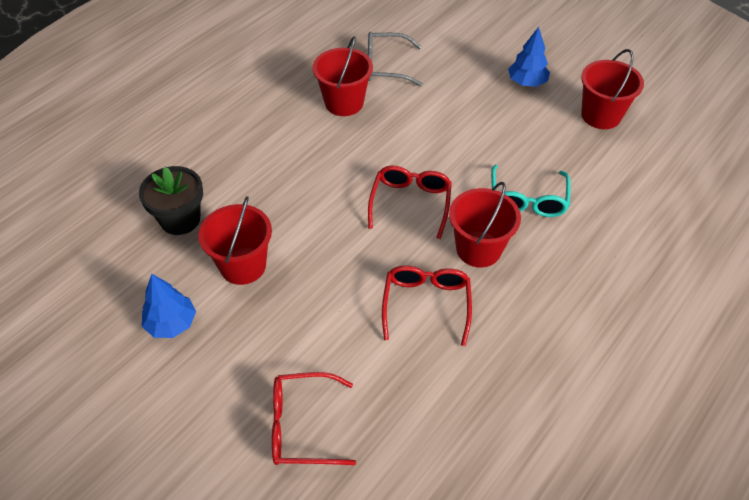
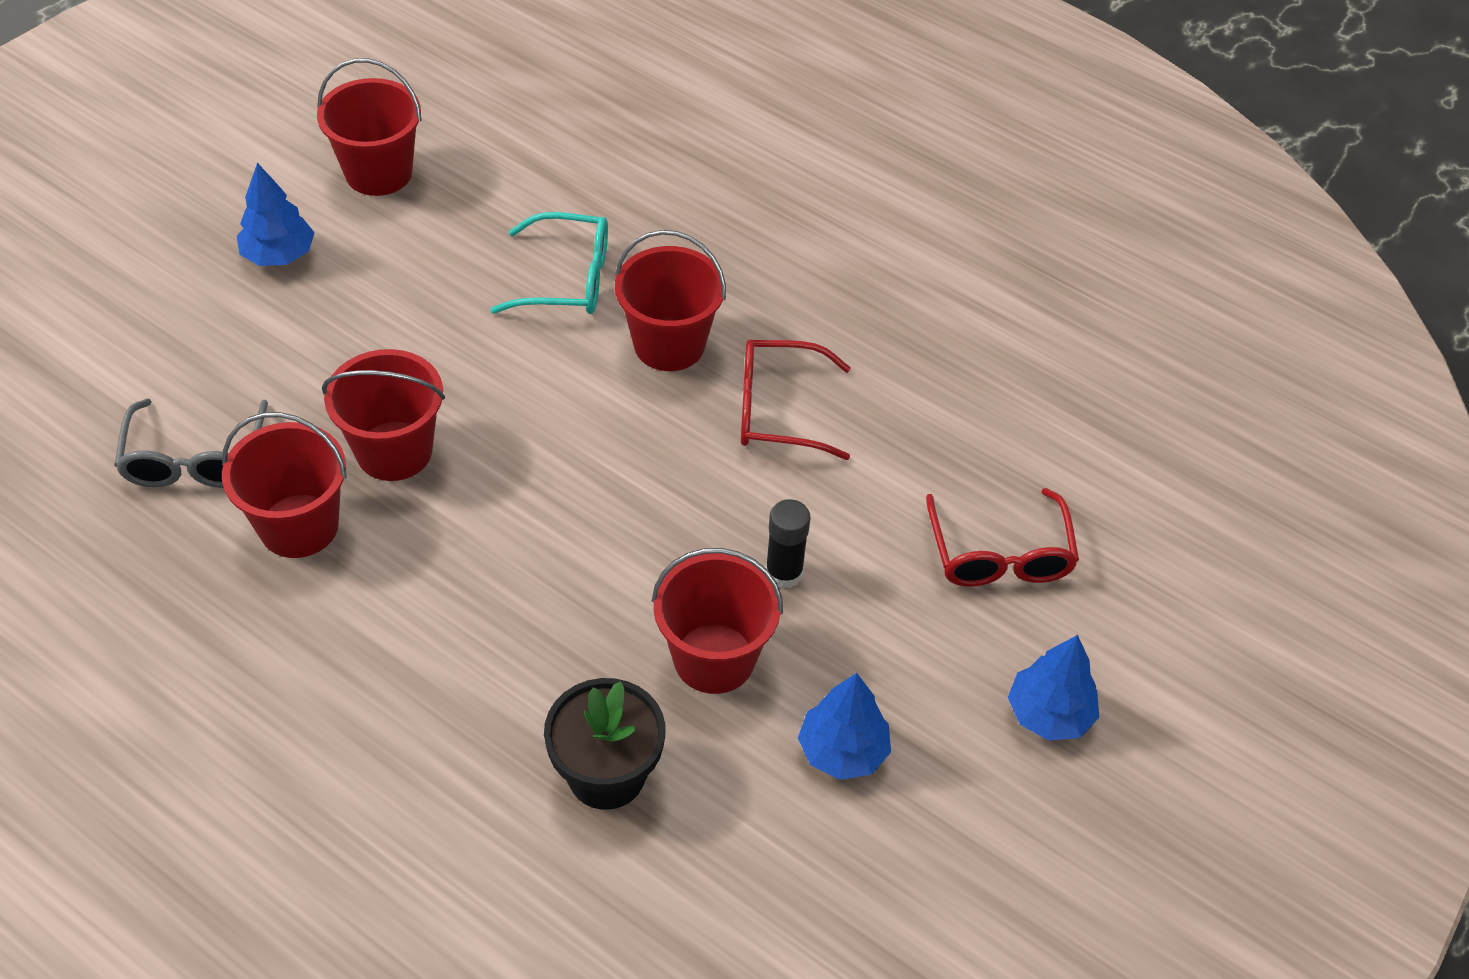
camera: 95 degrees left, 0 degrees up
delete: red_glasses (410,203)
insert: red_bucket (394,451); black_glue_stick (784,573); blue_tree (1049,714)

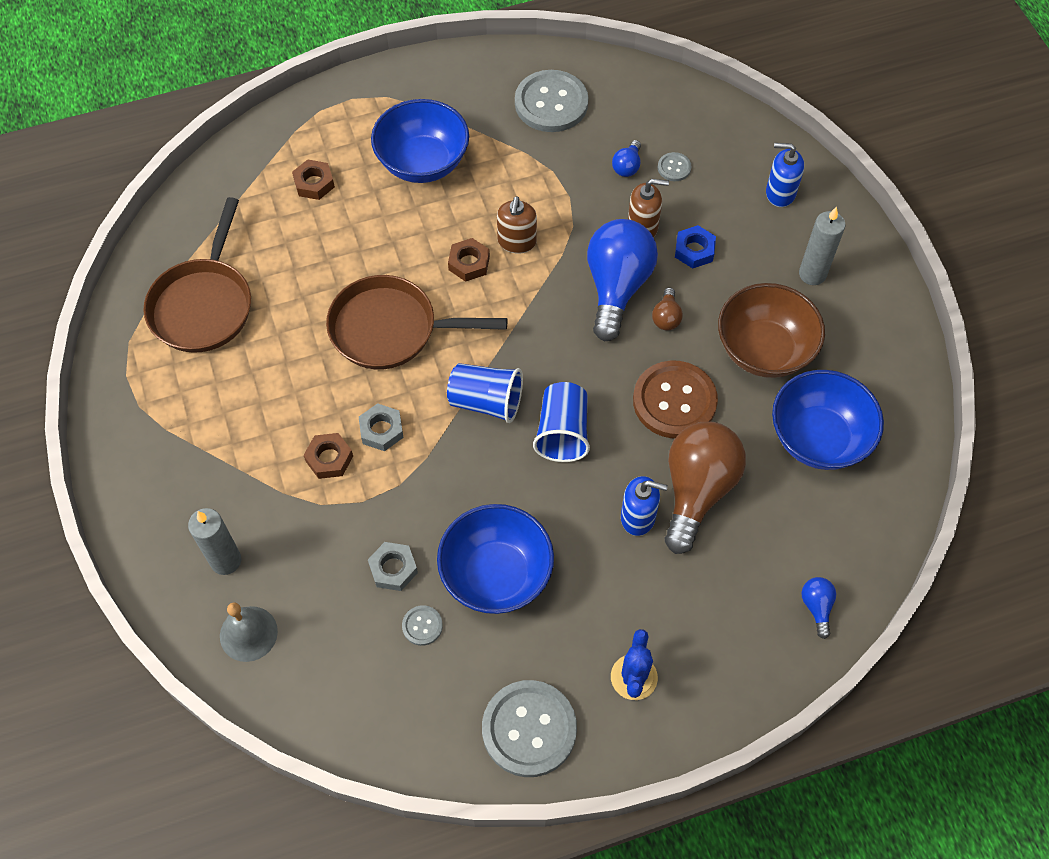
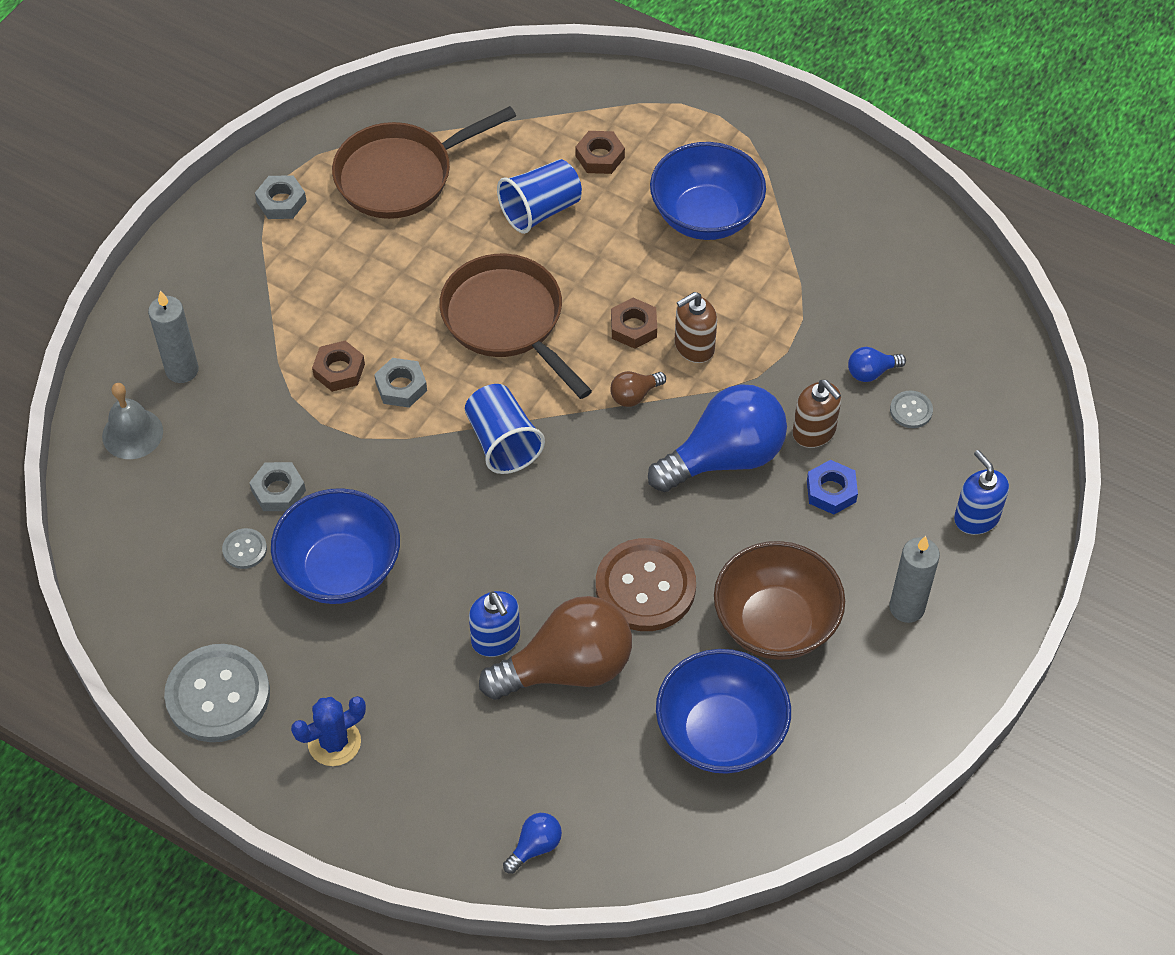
camera: 50 degrees right, 5 degrees down
delete: grey_button (551,103)
insert: grey_nut (281,202)
move: blue_cup (562,432) to (540,210); brown_light_bulb (666,317) to (634,395)

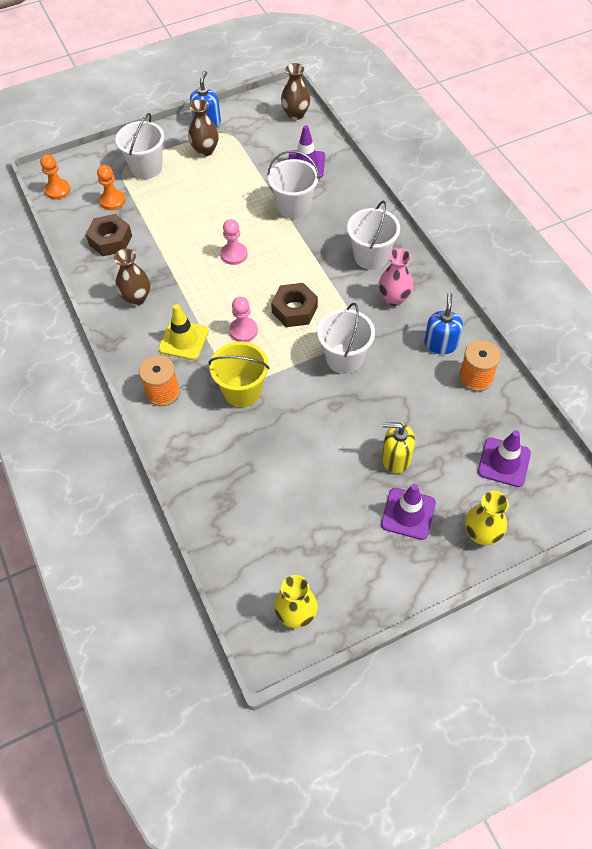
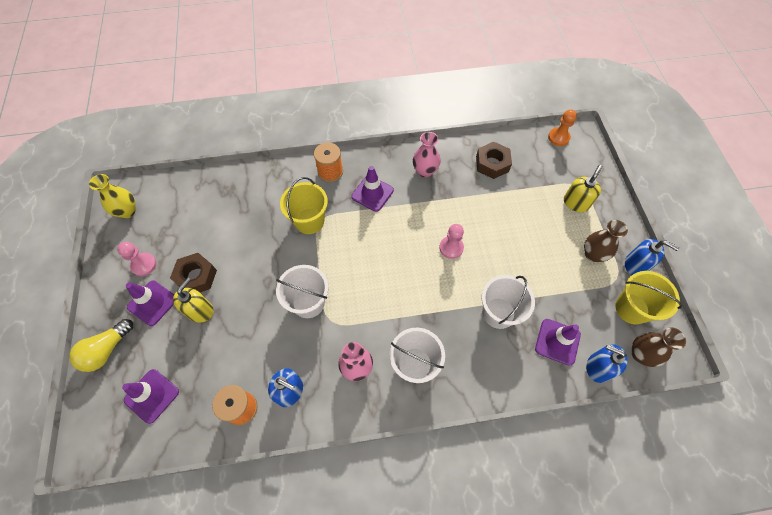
camera: 105 degrees right, 5 degrees up
delete: orange_pawn (112,201)
insert: blue_soap_dispenser (598,367); yellow_bucket (631,308)
move: pink_pawn (243,331) to (144,265); brown_nut (294,310) to (196,277)
replace: yellow_vase (481,534) to yellow_light_bulb (107,350); white_bucket (146,167) to yellow_soap_dispenser (576,203)
recolor: yellow_traffic_cone (183,340) to purple_traffic_cone (372,193); brown_vase (136,298) to pink_vase (425,171)

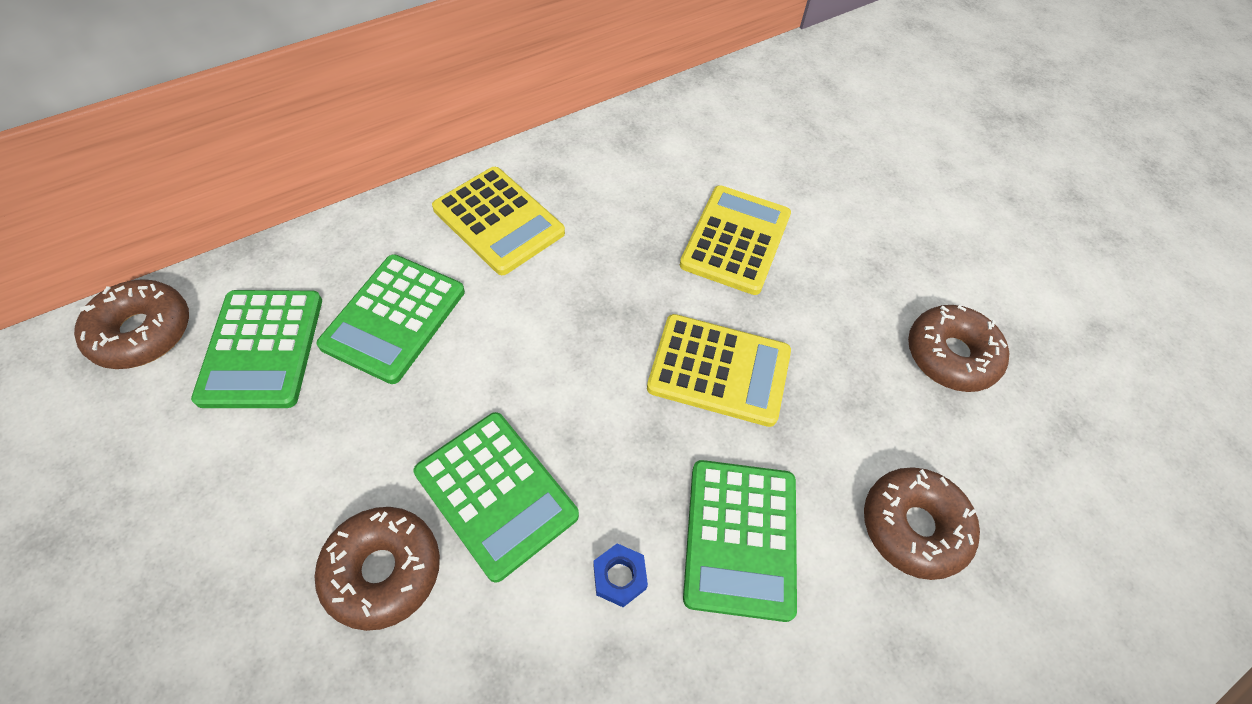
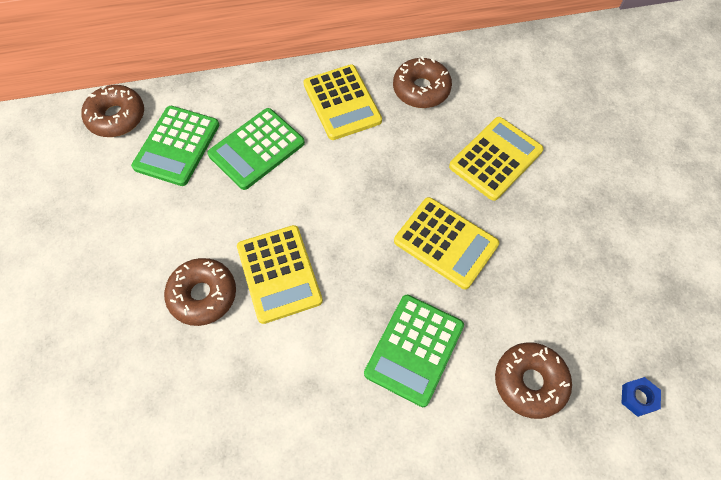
camera: 25 degrees right, 5 degrees up
move: brown_donut (950,355) to (421,89); blue_nut (619,577) to (638,398)
recolor: green_calculator (496,494) to yellow_calculator (279,274)

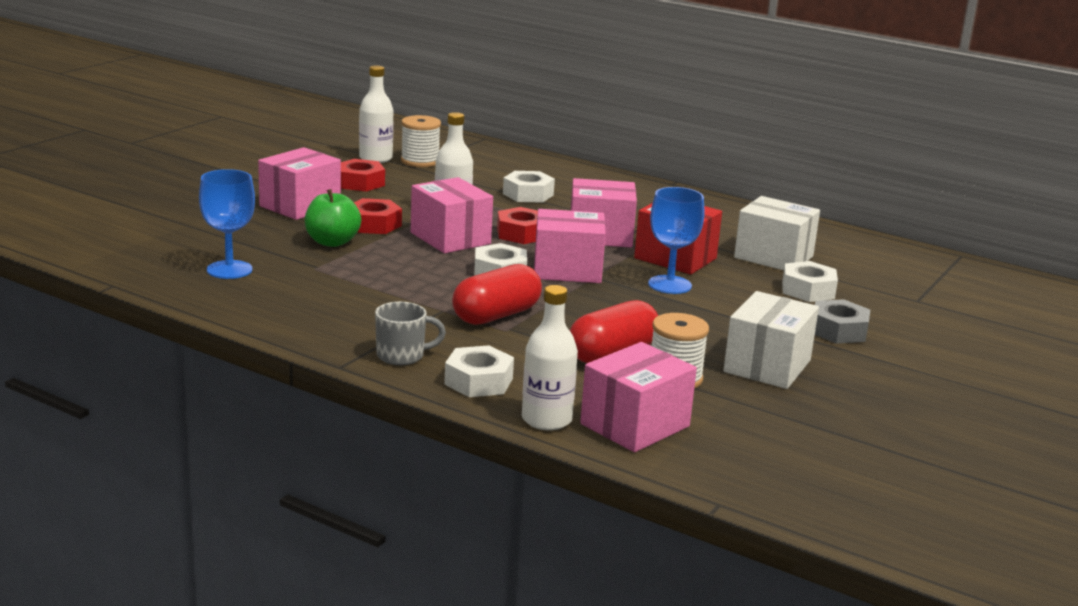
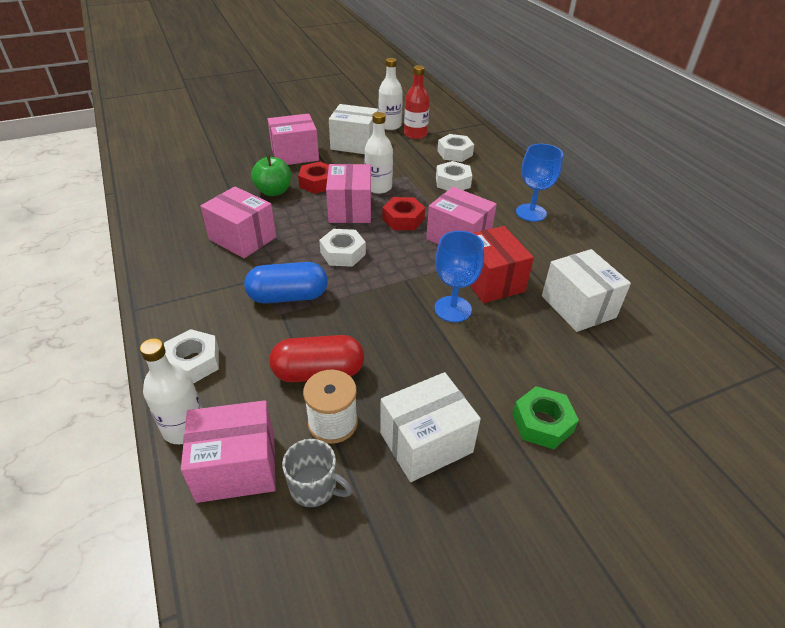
camera: 35 degrees right, 20 degrees up
move: pink_box (567,270) to (242,238); grey_mug (402,356) to (314,487); white_nut (808,290) to (454,153); blue_goblet (229,270) to (531,213)
replace: red_nut (360,183) to white_box (354,144); white_spool (420,161) to red_bottle (415,134)
recolor: red_capsule (496,315) to blue_capsule (288,296); grey_nut (838,330) to green_nut (542,423)

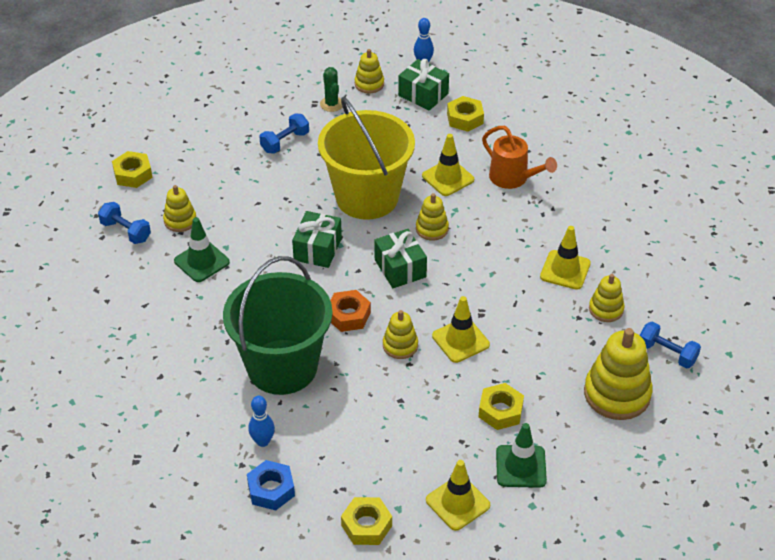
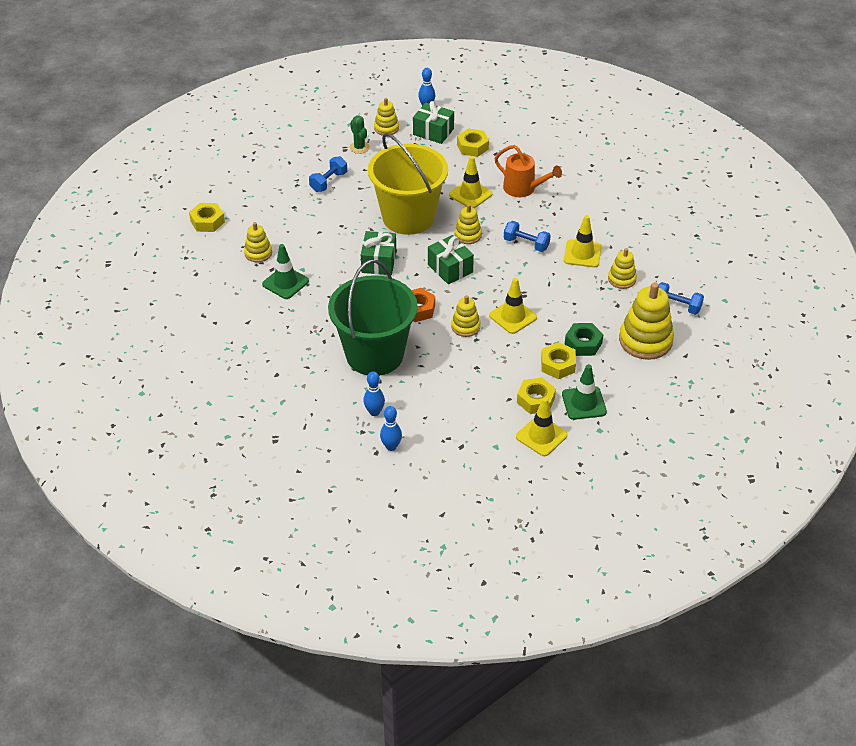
camera: 10 degrees left, 0 degrees up
insert: green_nut (583,343)
move: blue_dumbbell (126,231) to (526,244); yellow_nut (366,525) to (535,400)
replace: blue_nut (271,489) to blue_bowling_pin (391,446)

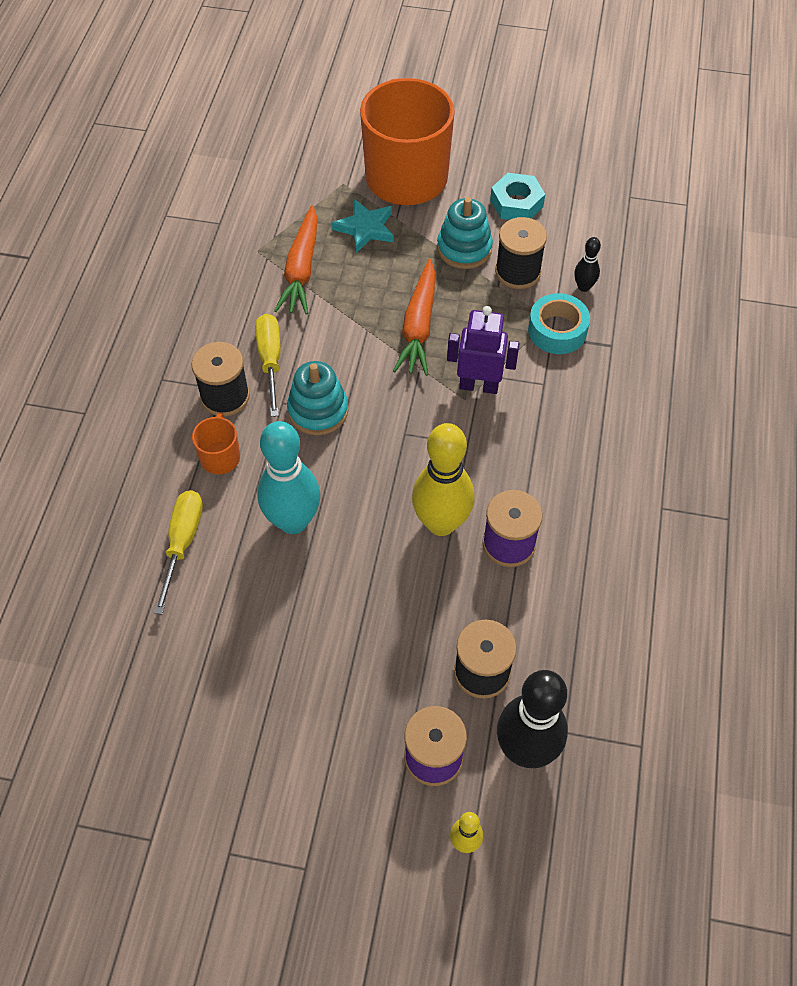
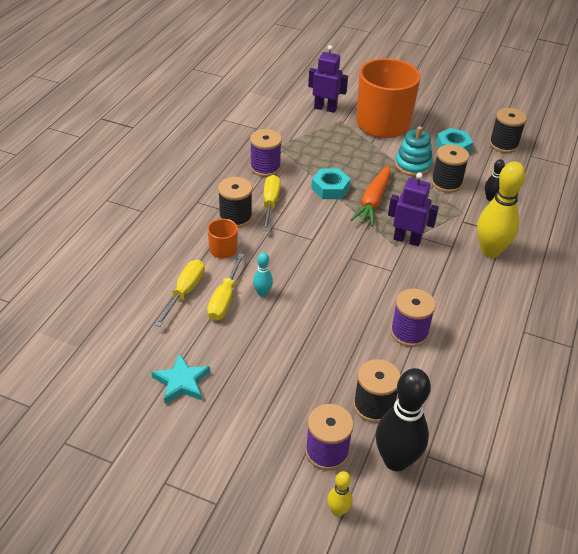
camera: 10 degrees right, 15 degrees down
delete: orange_carrot (301,269); turquoise_stacking_toy (318,410); turquoise_tape (557,330)
insert: yellow_screwdriver (224,299); purple_spool (265,167); purple_robot (325,108); turquoise_nut (330,188); black_spool (503,144)
move: turquoise_star (365,228) to (181,382); yellow_bowling_pin (441,523) to (490,251)
resize: turquoise_bowling_pin (293,521) = (262,293) x0.47

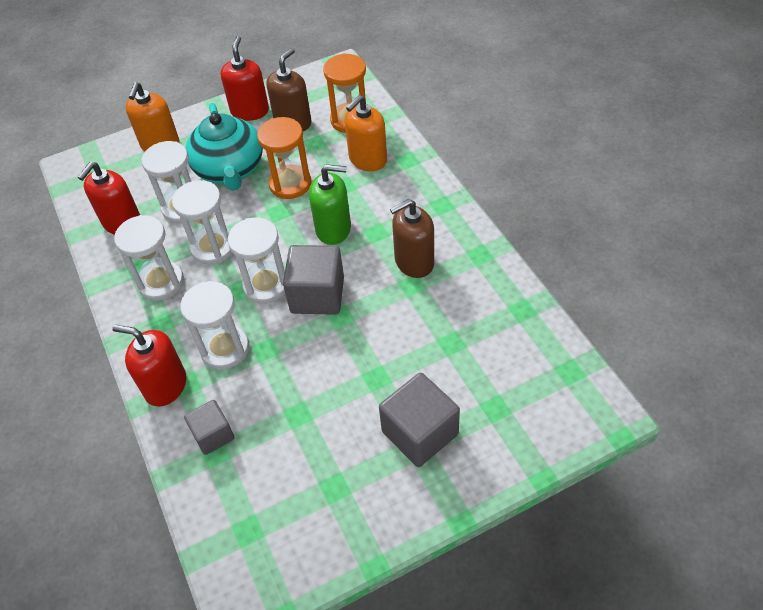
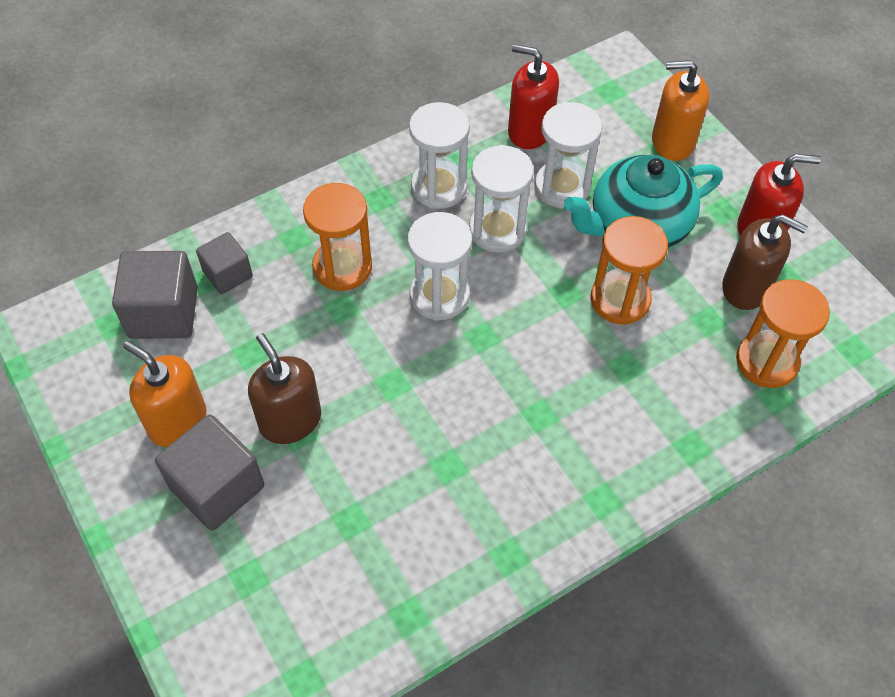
camera: 80 degrees right, 5 degrees up
delete: red_soap_dispenser (165,385); green_soap_dispenser (333,229)
move: grey_cube (317,295) to (163,313); orange_soap_dispenser (367,159) to (177,421); brown_soap_dispenser (414,262) to (290,420)
recolor: white_hourglass (225,349) to orange_hourglass (342,267)

